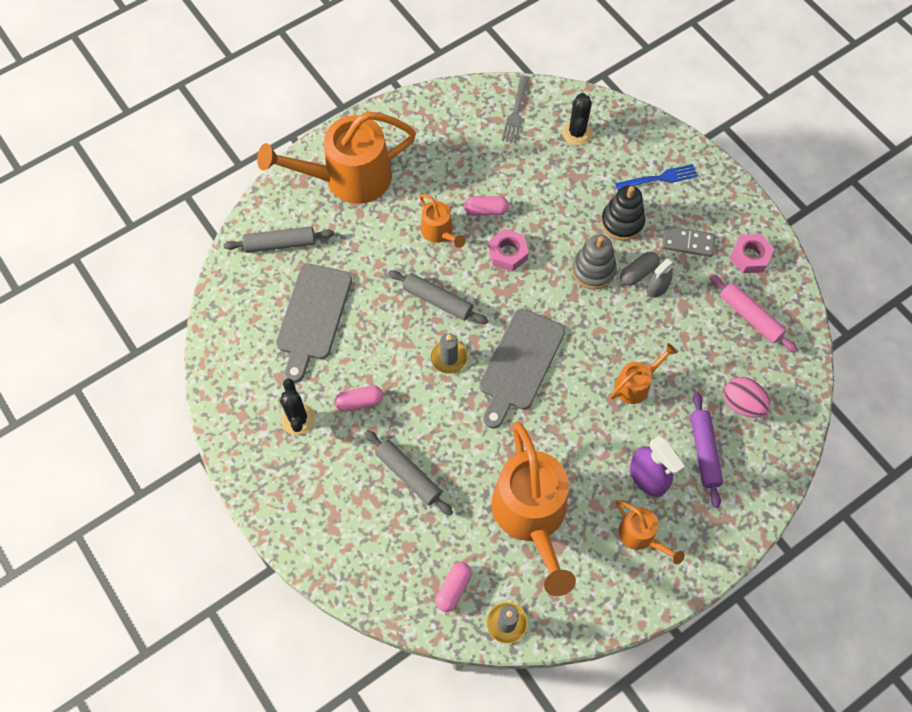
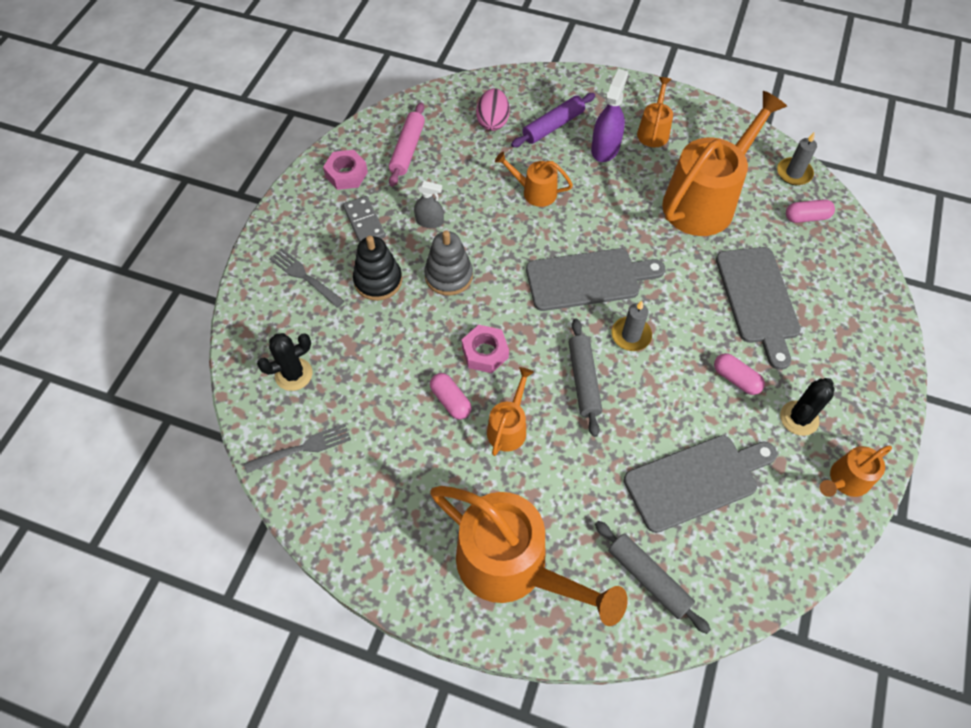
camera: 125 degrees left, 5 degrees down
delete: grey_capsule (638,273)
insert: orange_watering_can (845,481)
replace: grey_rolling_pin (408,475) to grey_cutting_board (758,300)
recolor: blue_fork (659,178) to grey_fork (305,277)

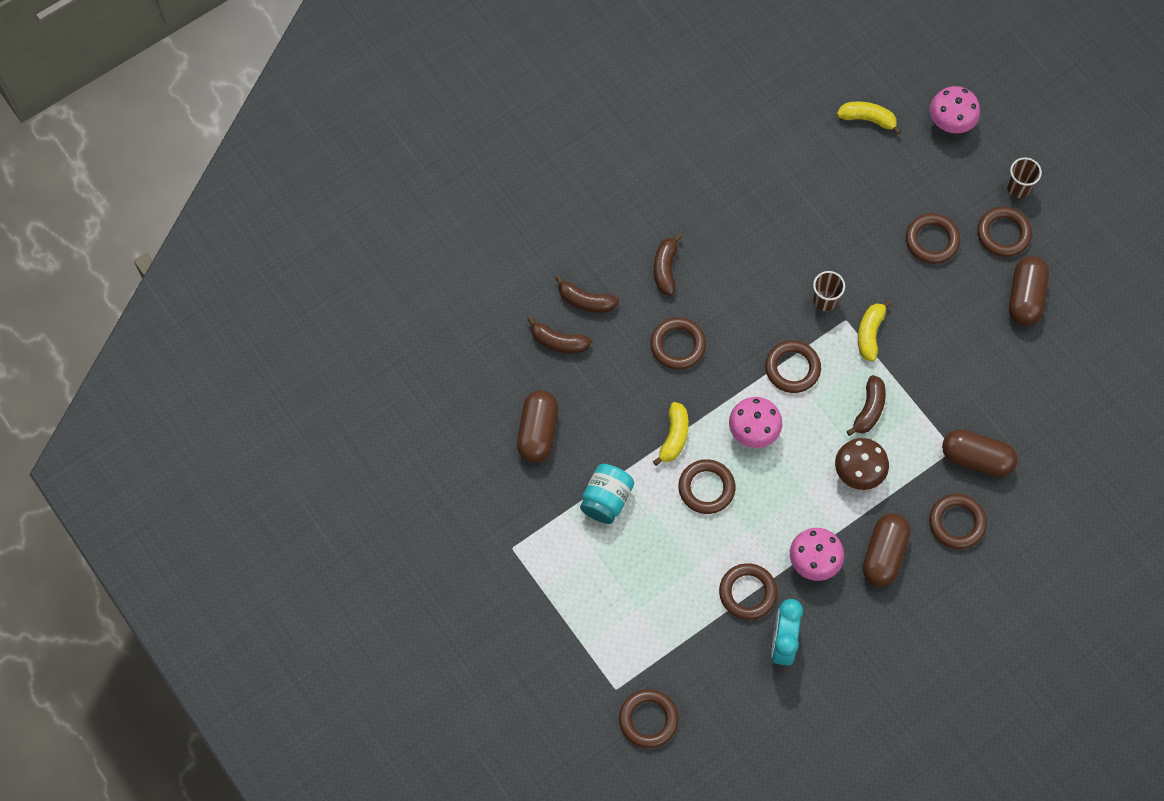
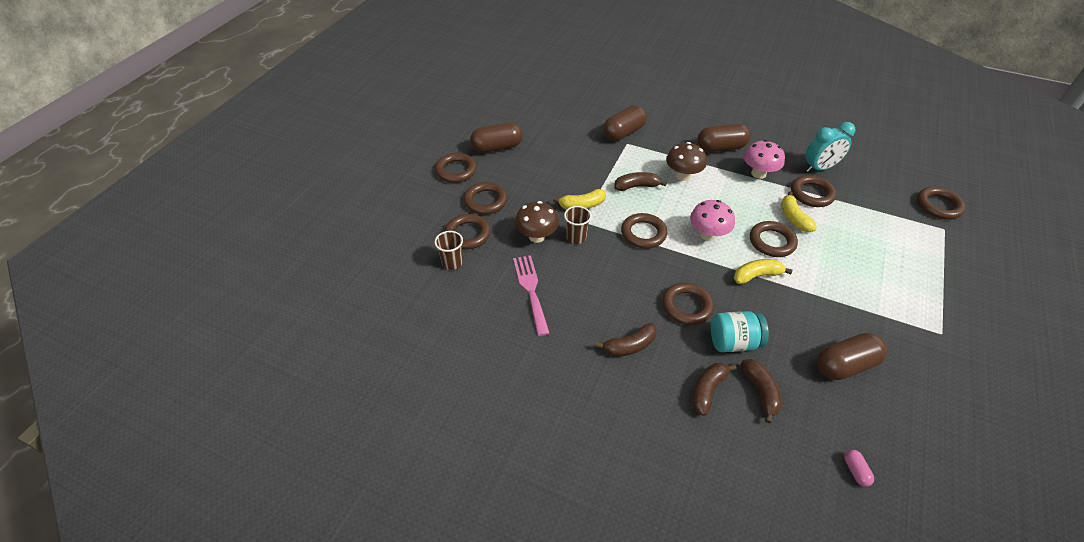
camera: 120 degrees left, 20 degrees down
delete: pink_mushroom (950,122)
insert: pink_fork (531,290); brown_mushroom (536,236); pink_capsule (855,471)
move: brown_cup (1018,188) to (452,263); brown_ring (956,523) to (468,234); turquoise_jar (606,499) to (733,342); yellow_banana (867,119) to (794,218)
rotate: brown_capsule (976,459) = (623,133) 60 degrees clockwise; brown_banana (586,301) = (707,390) 135 degrees counterclockwise

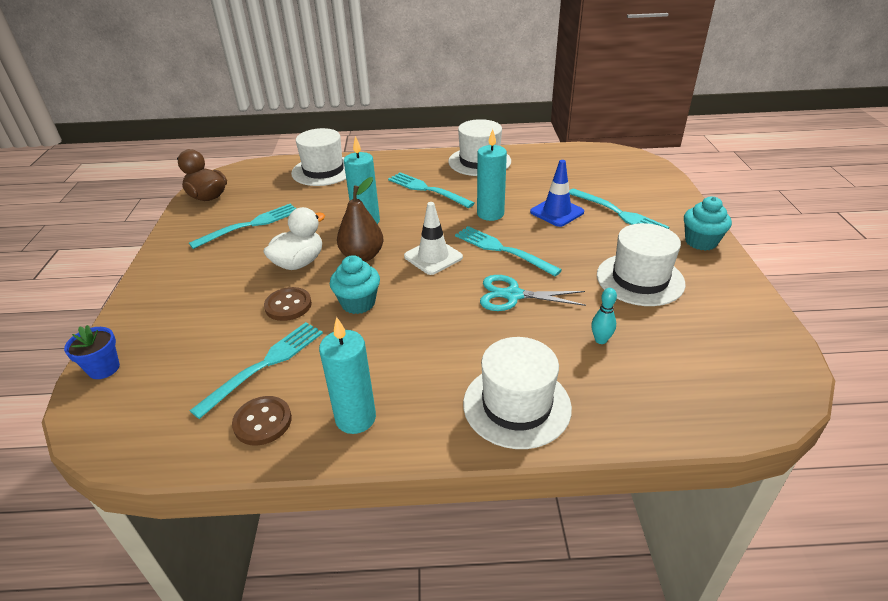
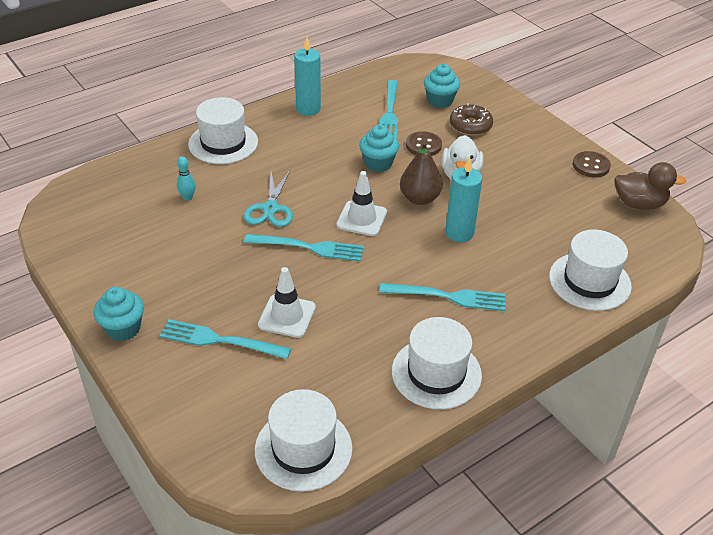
camera: 145 degrees right, 5 degrees up
delete: blue_flower_pot (104,368); turquoise_fork (250,225); turquoise_candle (490,214)
insert: turquoise_cupcake (440,101); brown_donut (470,126)
move: white_hat (640,279) to (303,449); brown_button (262,422) to (591,166)
recolor: blue_traffic_cone (557,212) to white_traffic_cone (287,316)
rotate: turquoise_scissors (513,295) = (270,208) 120 degrees clockwise

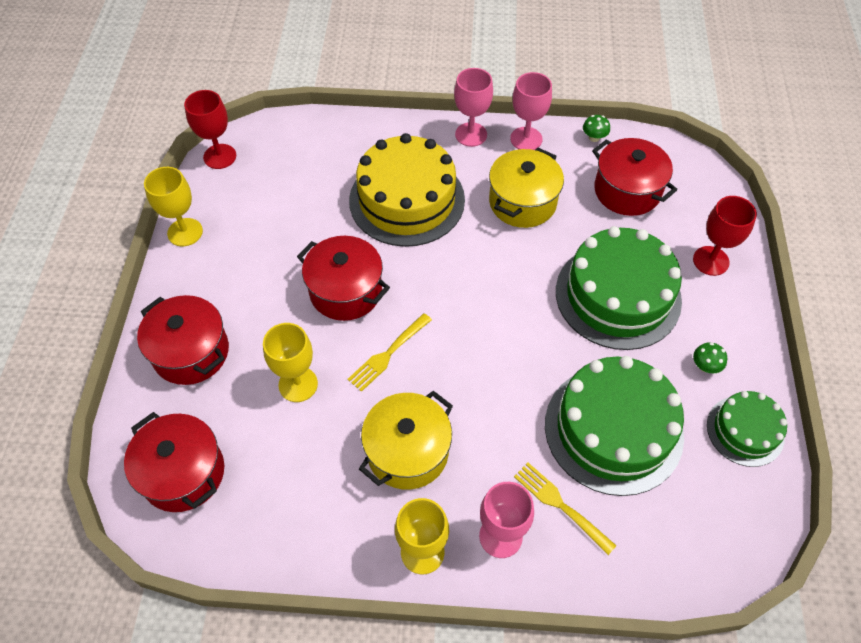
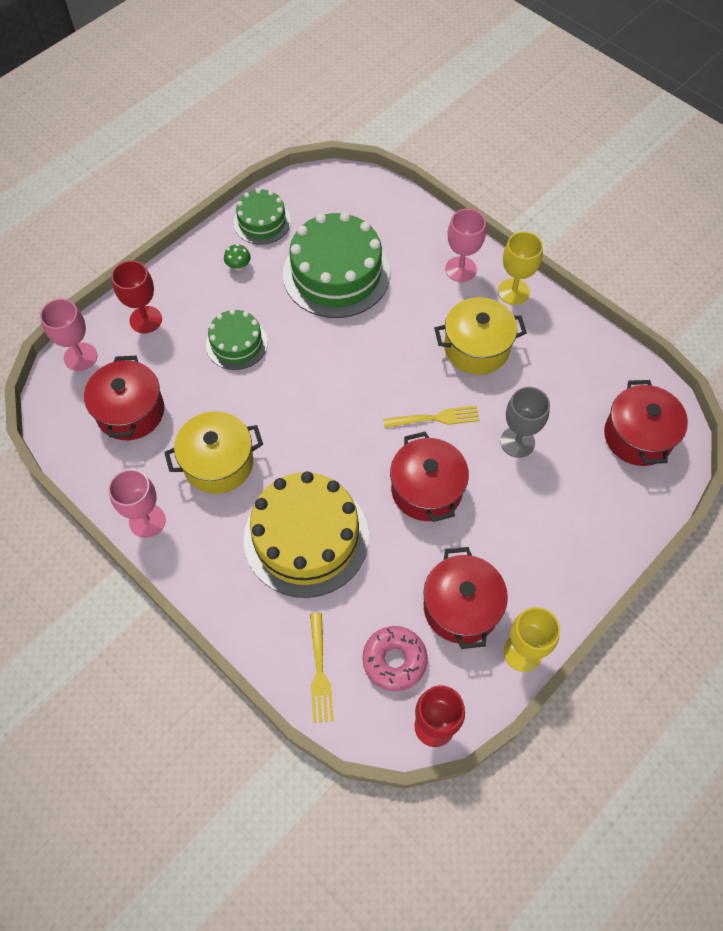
camera: 140 degrees left, 5 degrees up
delete: green_mushroom (594,137)
insert: pink_donut (394,660)
move: pink_goblet (471,134) to (80,357); yellow_fork (561,505) to (319,671); red_pot (191,352) to (461,607)
recolor: yellow_goblet (298,384) to grey_goblet (517,442)
resize: green_cake (618,295) = (236,343) x0.55

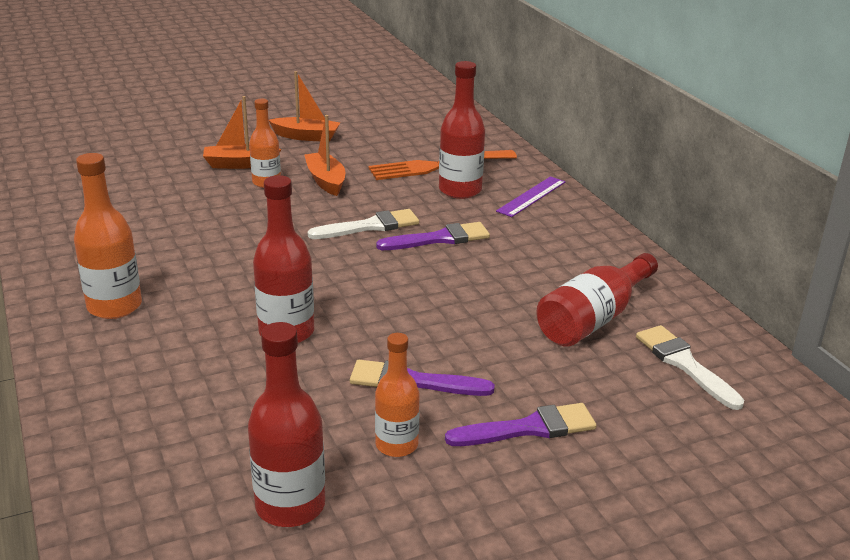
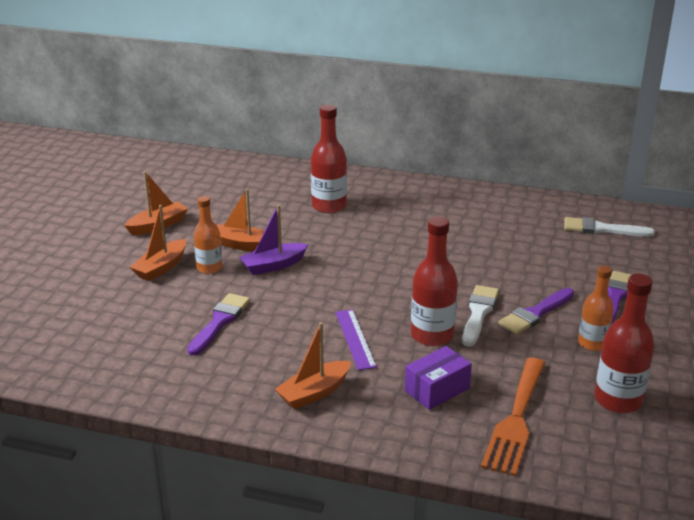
camera: 50 degrees left, 0 degrees up
delete: red_bottle (593,319)
insert: purple_boat (273,265); purple_box (437,389)
move: purple_brush (439,239) to (220,322); purple_ruler (531,196) to (355,339); white_brush (370,226) to (479,313); orange_fork (436,166) to (516,420)
replace: orange_bottle (114,306) to orange_boat (314,393)

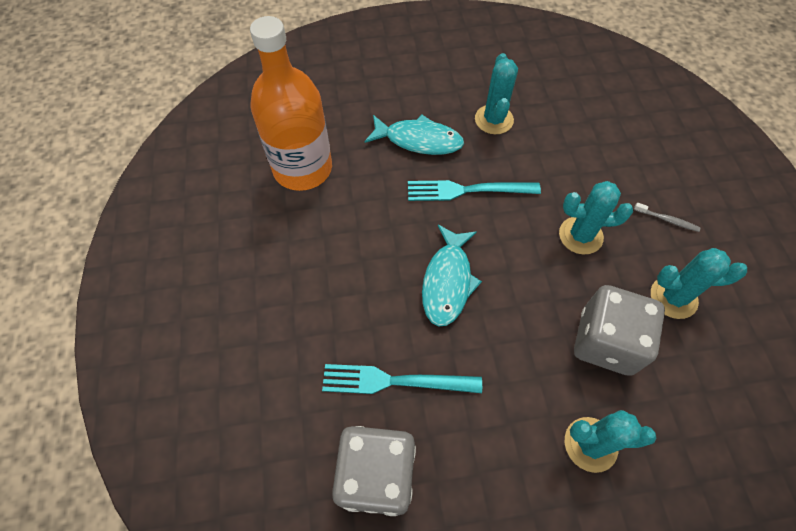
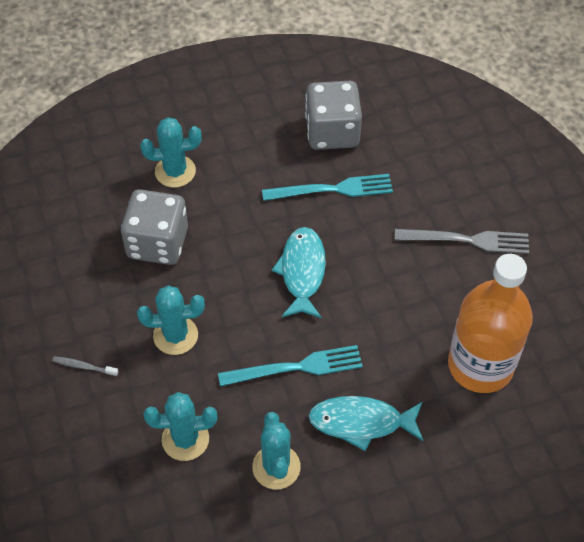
camera: 170 degrees right, 5 degrees down
insert: grey_fork (467,240)
move: turquoise_cactus (673,297) to (185,439)

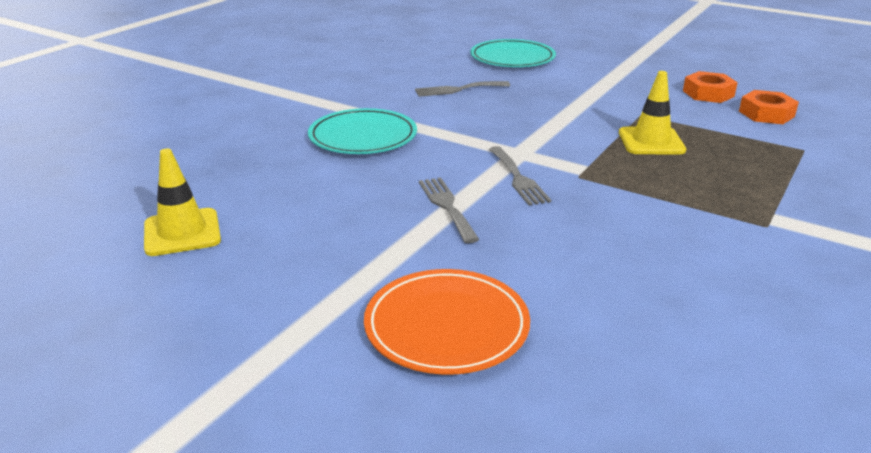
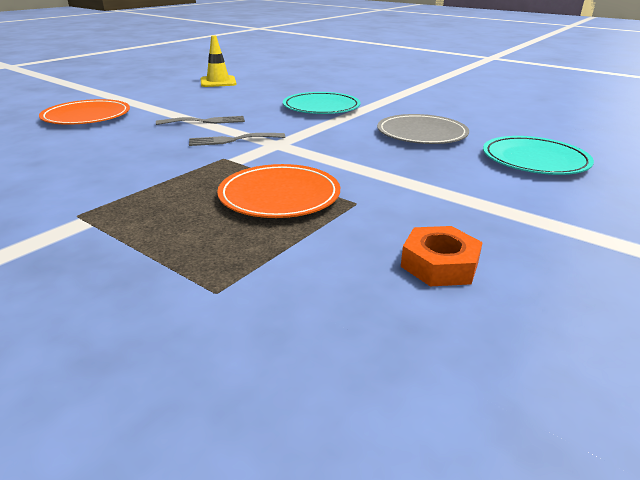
camera: 95 degrees right, 0 degrees up
delete: orange_nut (766,114)
replace: yellow_traffic_cone (651,141) to orange_plate (279,196); grey_fork (458,89) to grey_plate (421,134)

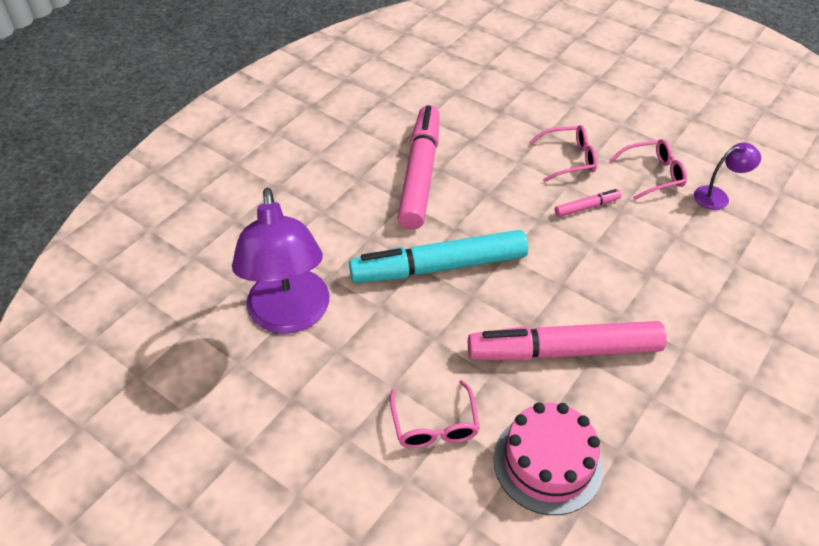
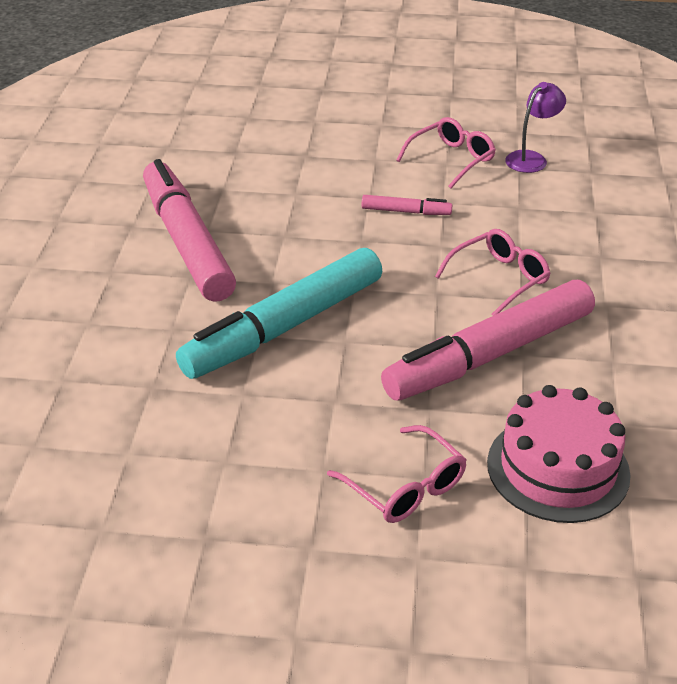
camera: 30 degrees left, 10 degrees down
delete: purple_lamp (290,316)
move: pink_glasses (569,159) to (499,279)
rotate: pink_marker (586,207) = (406,212) 60 degrees clockwise

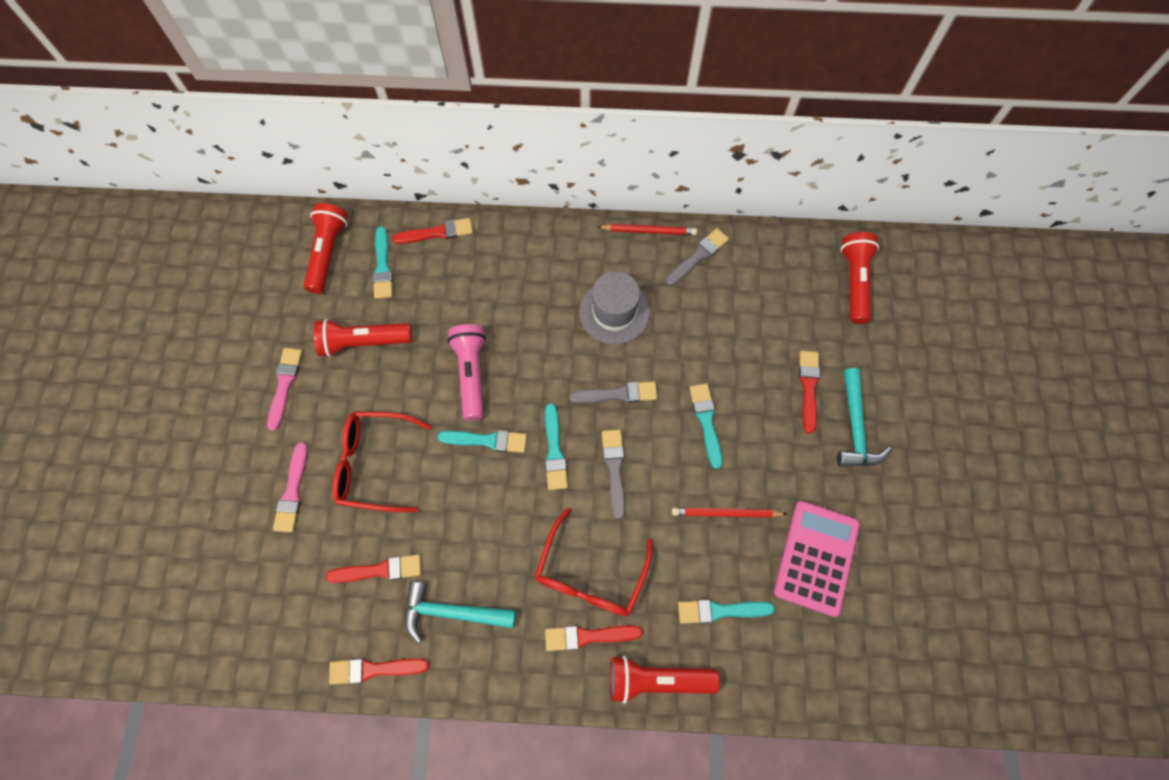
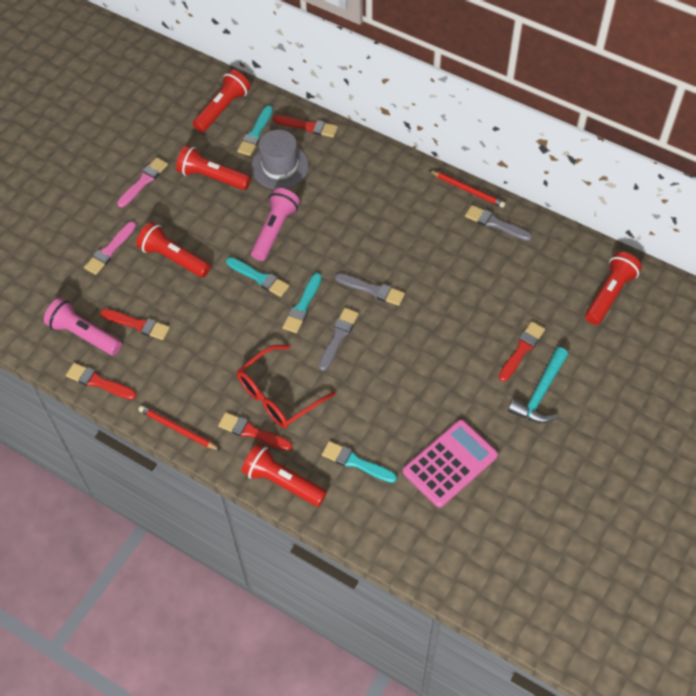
camera: 30 degrees right, 10 degrees down
delete: turquoise_hammer (452,612); turquoise_brush (706,421)
insert: pink_flashlight (84,334)
move: red_pencil (726,513) to (178,429); grey_hat (614,312) to (280,166)
replace: red_glasses (375,464) to red_flashlight (174,258)
rotate: grey_brush (698,256) = (495,223) 135 degrees counterclockwise

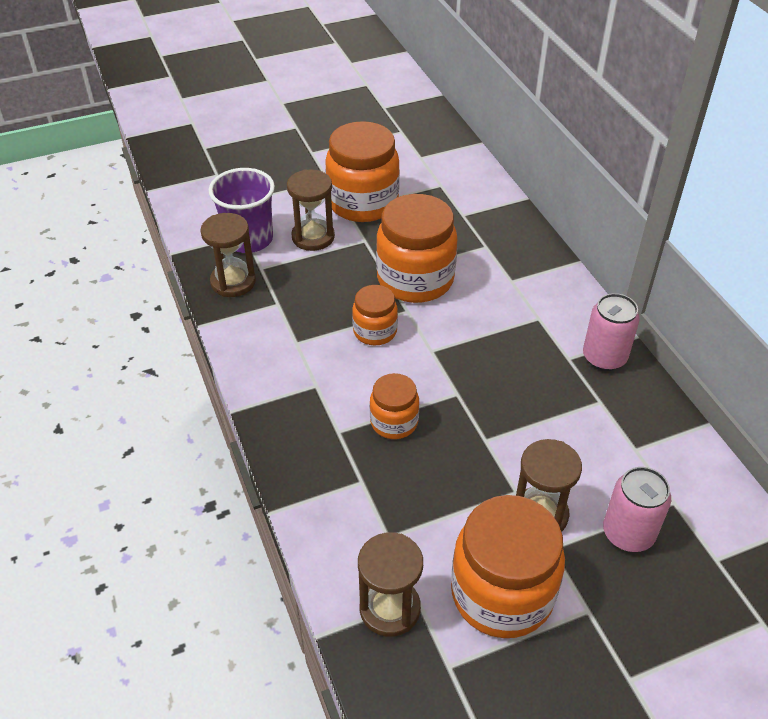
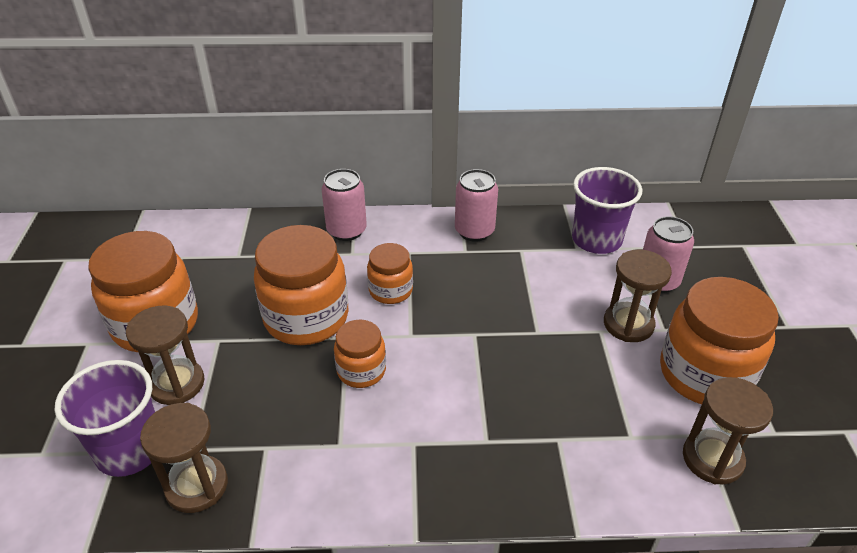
camera: 70 degrees left, 5 degrees down
insert: pink_can (346,230); purple_cup (596,240)
move: orange_jar (394,422) to (390,290)

